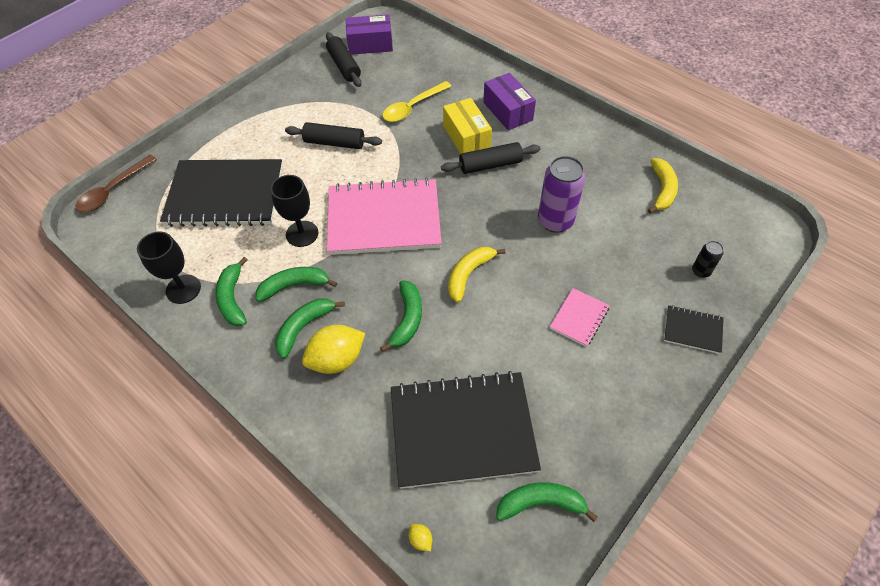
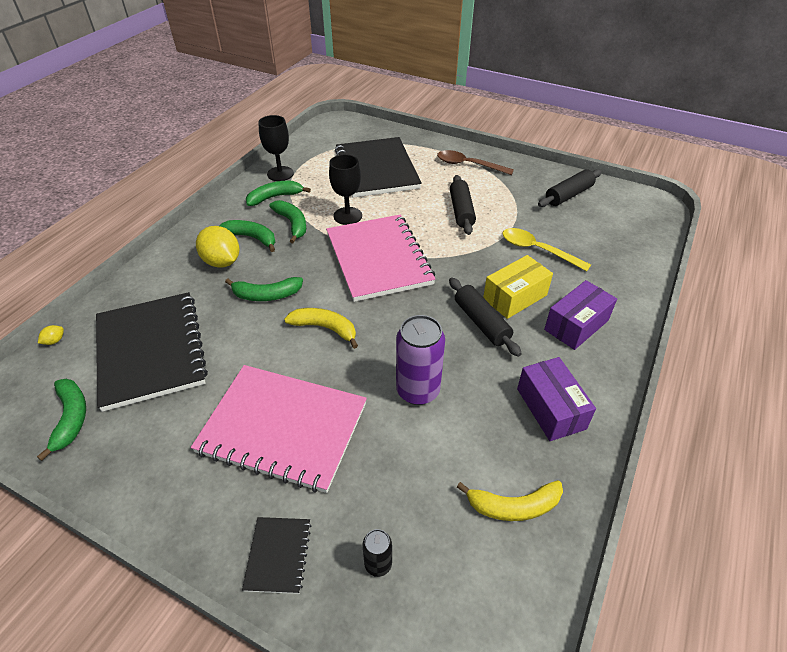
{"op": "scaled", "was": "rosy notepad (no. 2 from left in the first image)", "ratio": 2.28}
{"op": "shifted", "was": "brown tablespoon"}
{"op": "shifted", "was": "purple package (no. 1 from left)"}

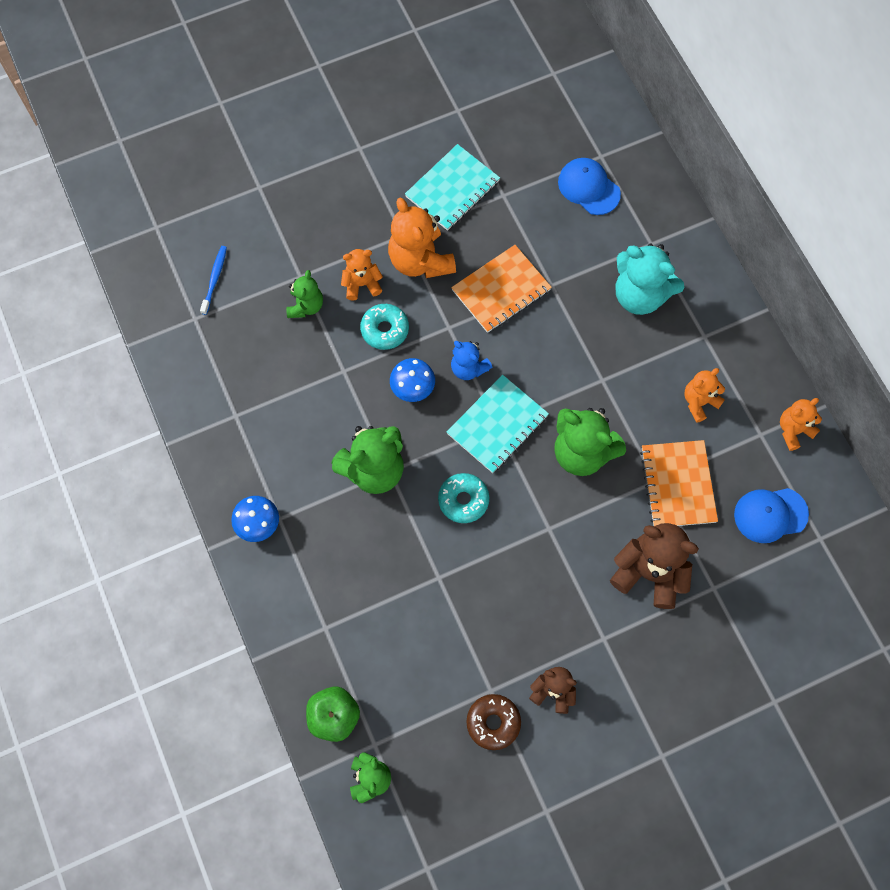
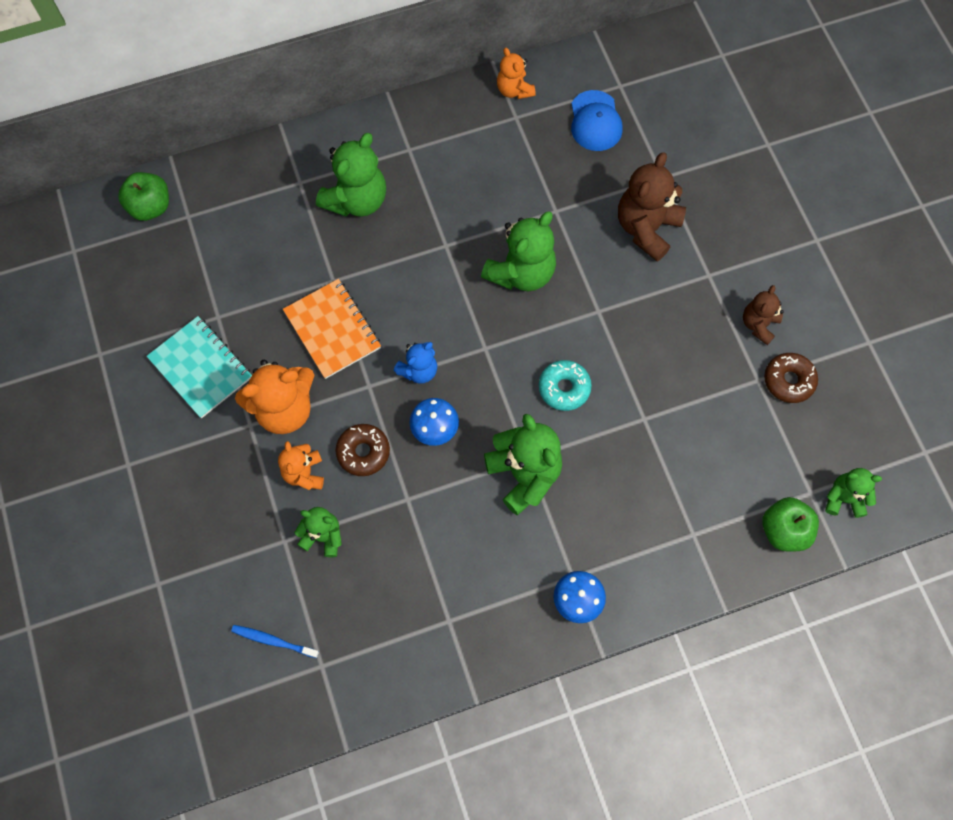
{"op": "new", "now": "green apple (no. 1 from left)"}
{"op": "repainted", "was": "aqua teddy", "now": "green teddy (no. 2 from left)"}
{"op": "repainted", "was": "aqua glazed donut (no. 1 from left)", "now": "brown glazed donut (no. 1 from left)"}
{"op": "gone", "was": "aqua notepad (no. 2 from left)"}
{"op": "gone", "was": "blue cap (no. 1 from left)"}
{"op": "gone", "was": "bright orange notepad (no. 2 from left)"}
{"op": "gone", "was": "bright orange teddy (no. 3 from left)"}

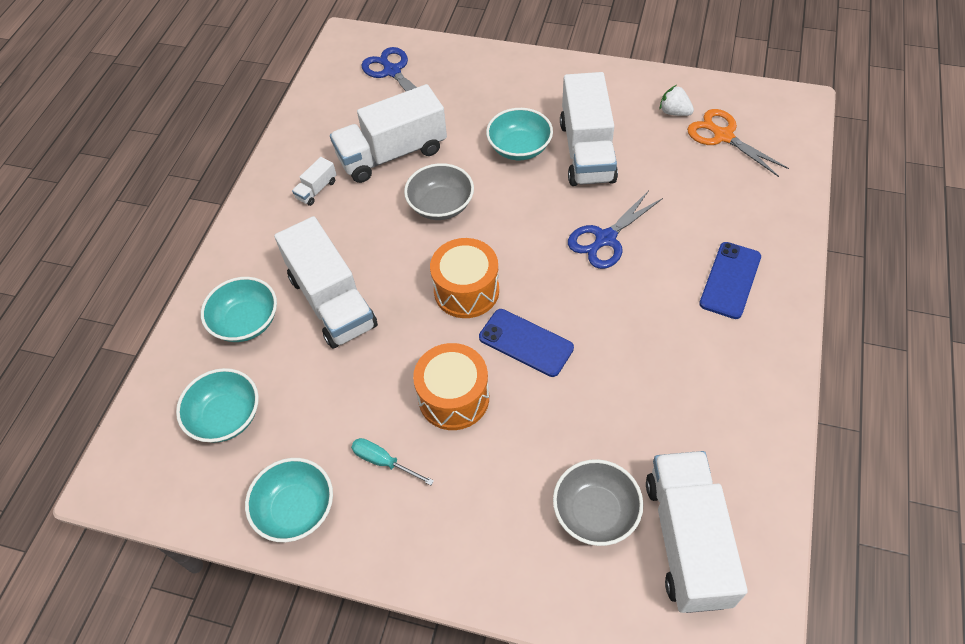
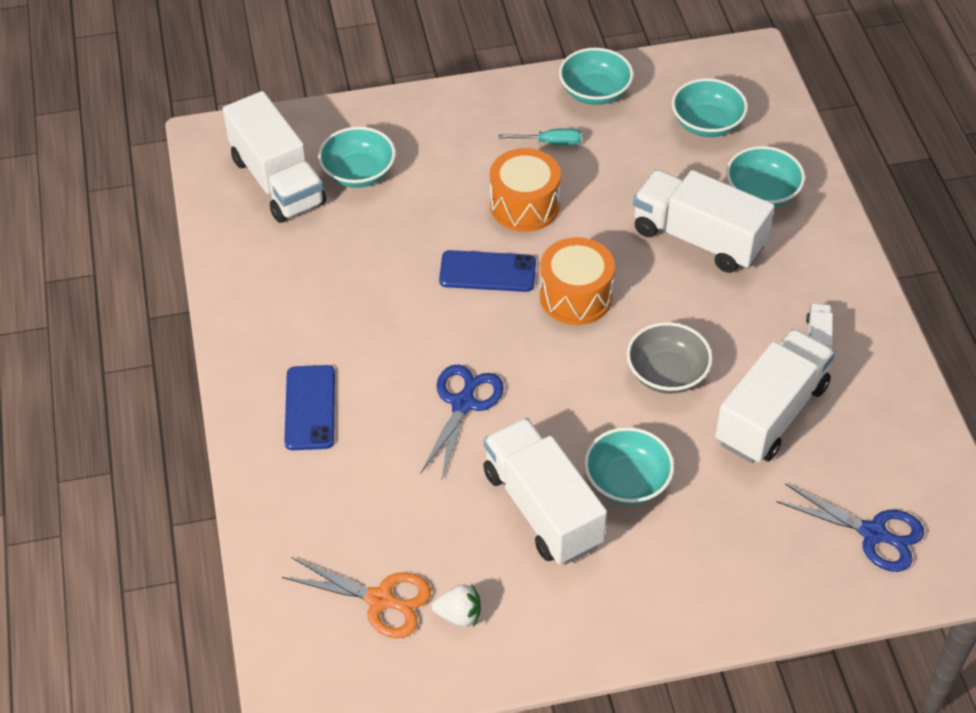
{"op": "repainted", "was": "gray deep dish (no. 2 from left)", "now": "aqua deep dish (no. 1 from left)"}

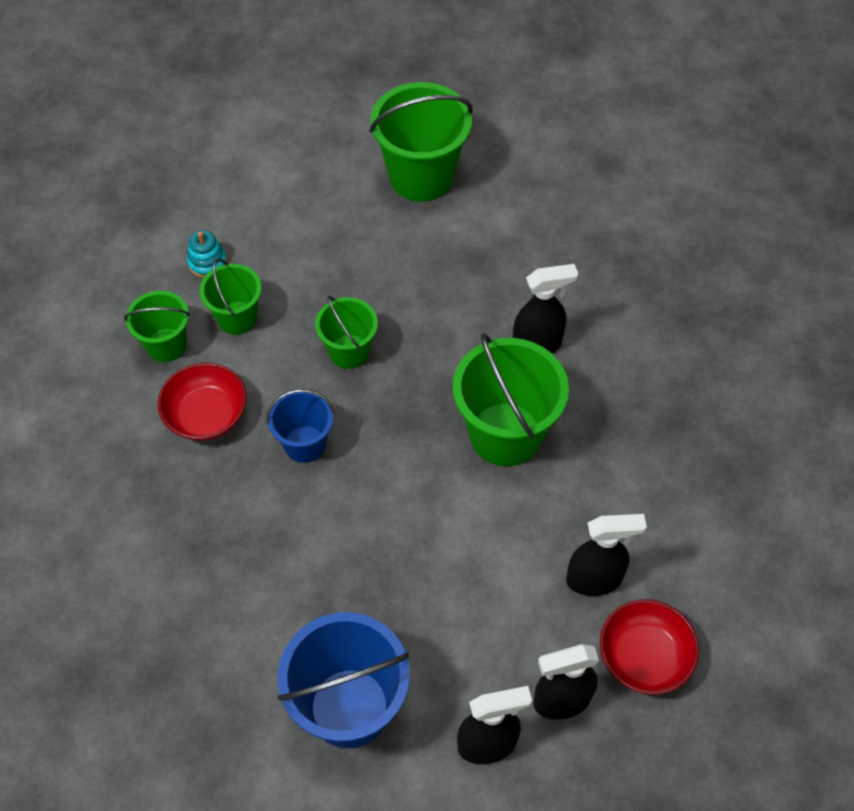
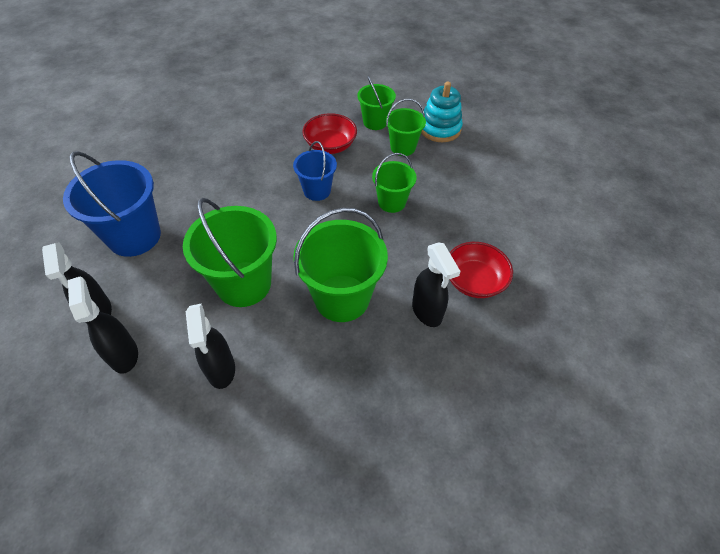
{"op": "shifted", "was": "green pail (no. 4 from left in the first image)", "now": "green pail (no. 1 from left)"}
{"op": "scaled", "was": "aqua stacking toy", "ratio": 1.71}
{"op": "shifted", "was": "red deep dish (no. 2 from left)"}

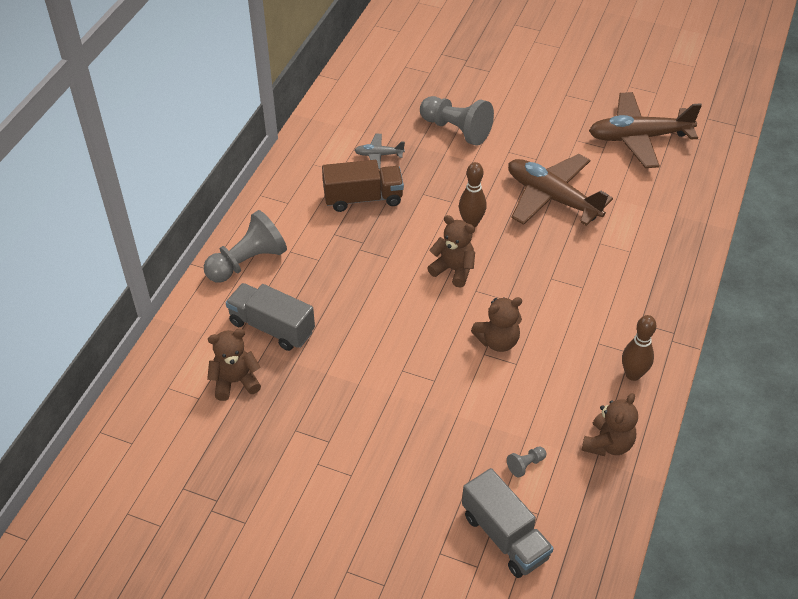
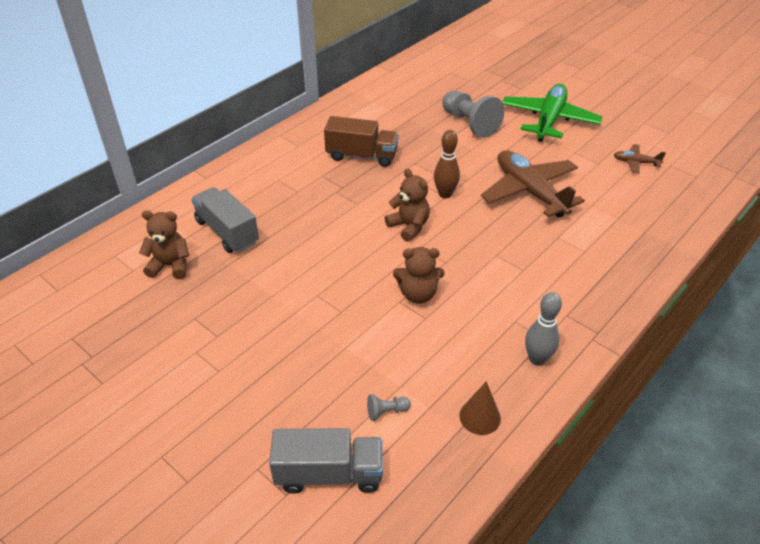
{"op": "rotated", "was": "gray lorry (no. 2 from left)", "clockwise": -75}
{"op": "swapped", "was": "brown teddy (no. 4 from left)", "now": "brown cone"}
{"op": "new", "now": "green toy plane"}
{"op": "repainted", "was": "brown tenpin (no. 2 from left)", "now": "gray tenpin"}
{"op": "scaled", "was": "brown toy plane (no. 2 from left)", "ratio": 0.46}
{"op": "gone", "was": "gray pawn (no. 1 from left)"}
{"op": "gone", "was": "gray toy plane"}

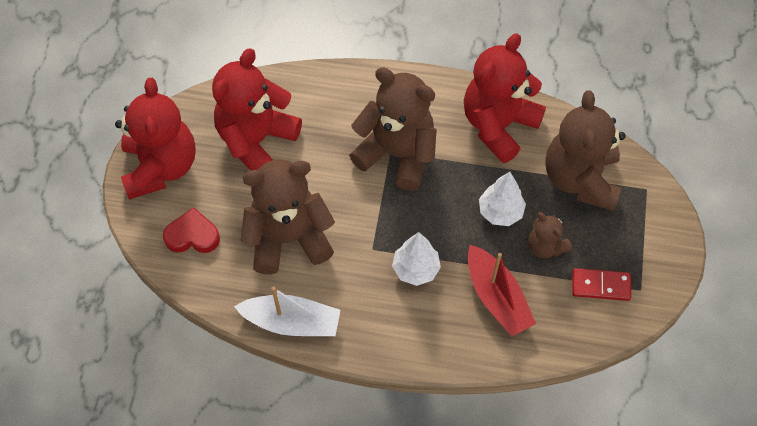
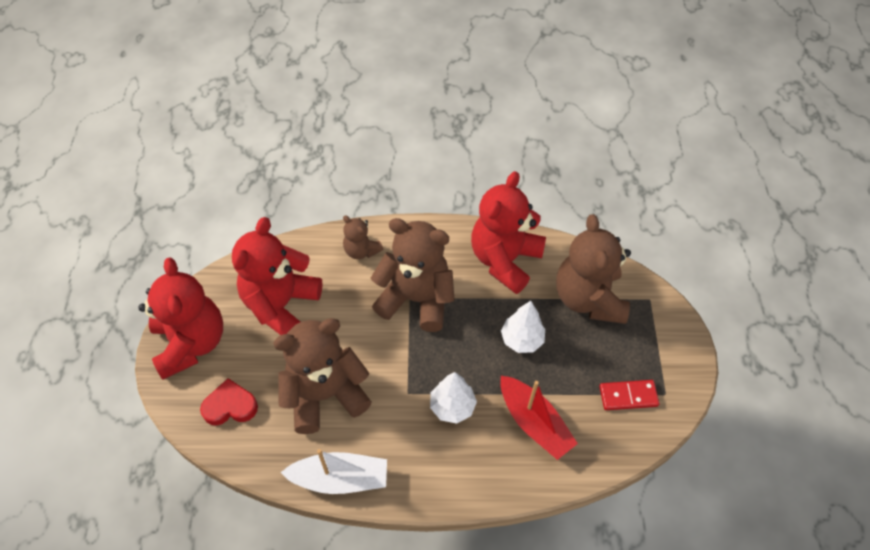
{"op": "shifted", "was": "brown teddy (no. 3 from left in the first image)", "now": "brown teddy (no. 2 from left)"}

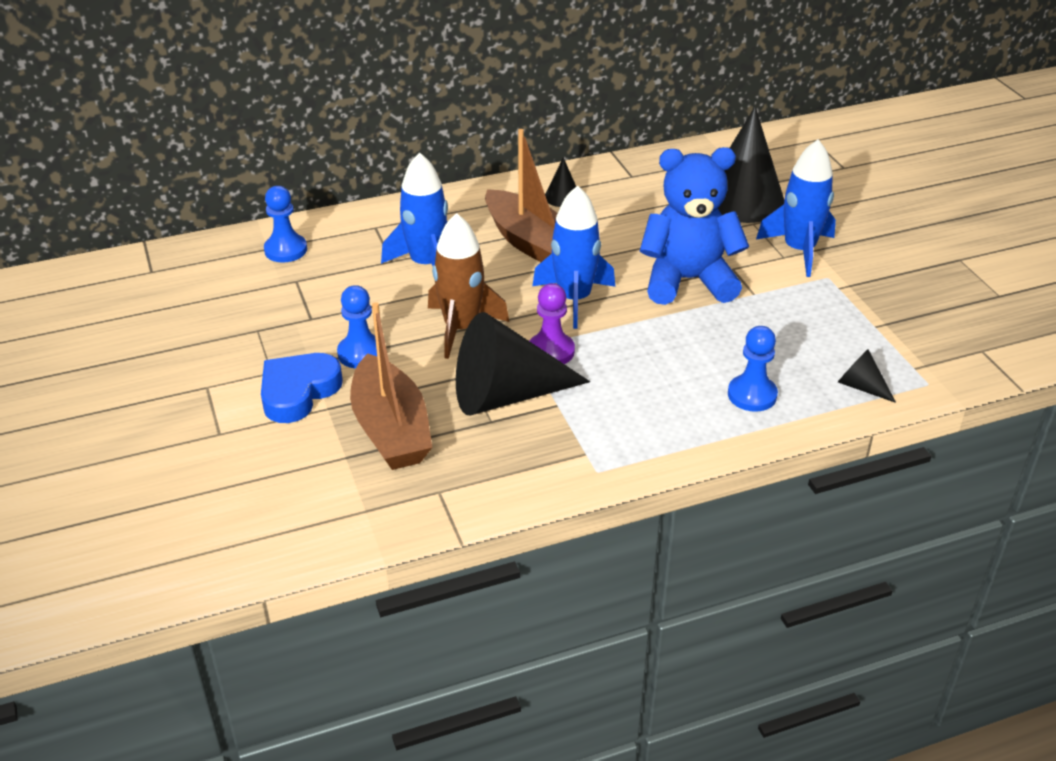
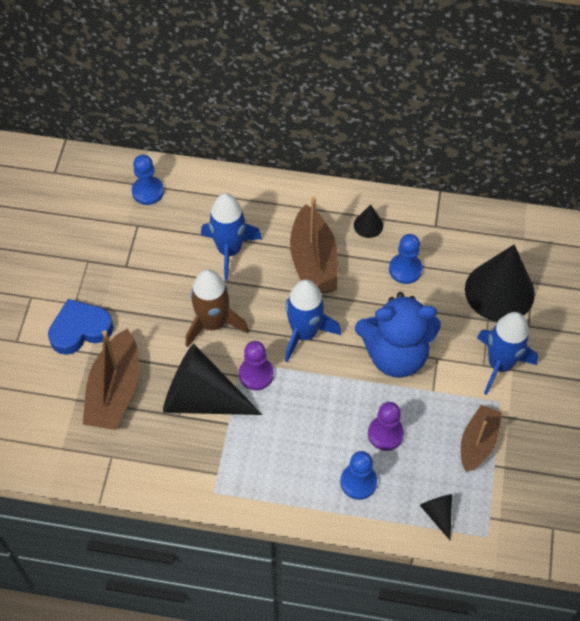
{"op": "rotated", "was": "blue teddy", "clockwise": 150}
{"op": "new", "now": "purple pawn (no. 2 from left)"}
{"op": "shifted", "was": "blue pawn (no. 2 from left in the first image)", "now": "blue pawn (no. 3 from left)"}
{"op": "new", "now": "brown toy boat (no. 3 from left)"}

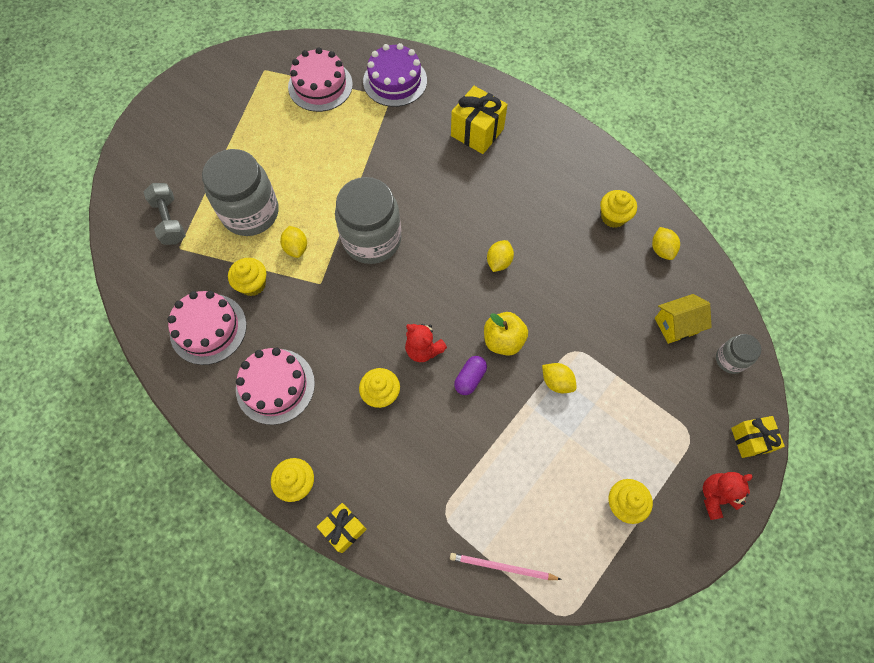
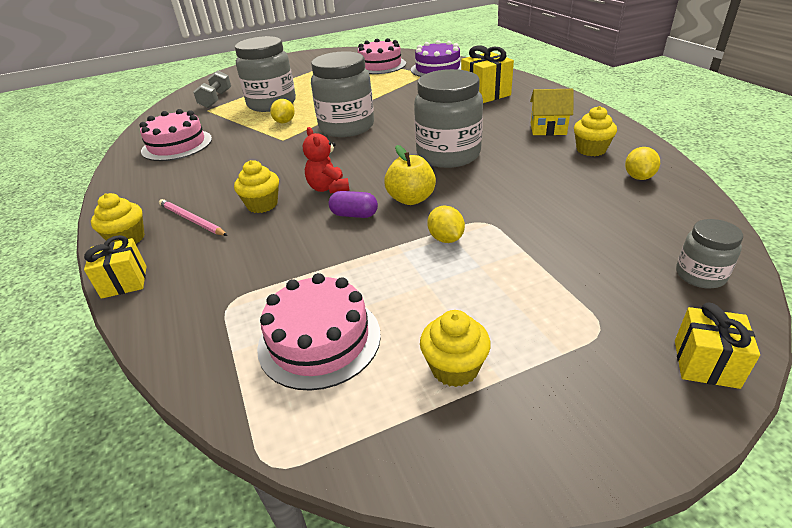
{"op": "shifted", "was": "rosy lead pencil"}
{"op": "shifted", "was": "rosy layer cake (no. 2 from left)"}
{"op": "rotated", "was": "purple capsule", "clockwise": 45}
{"op": "swapped", "was": "yellow citrus fruit (no. 2 from left)", "now": "gray jar (no. 3 from left)"}
{"op": "shifted", "was": "yellow house"}
{"op": "gone", "was": "yellow muffin (no. 1 from left)"}
{"op": "gone", "was": "red teddy (no. 2 from left)"}

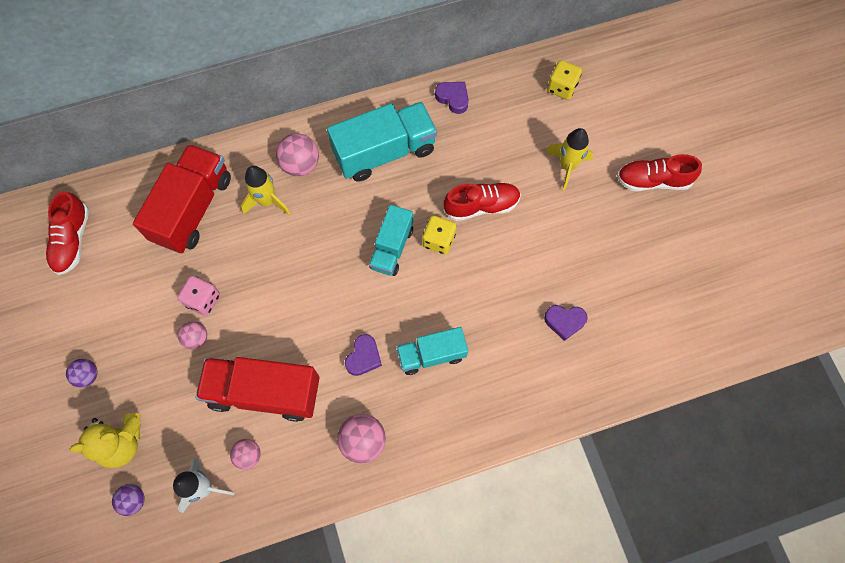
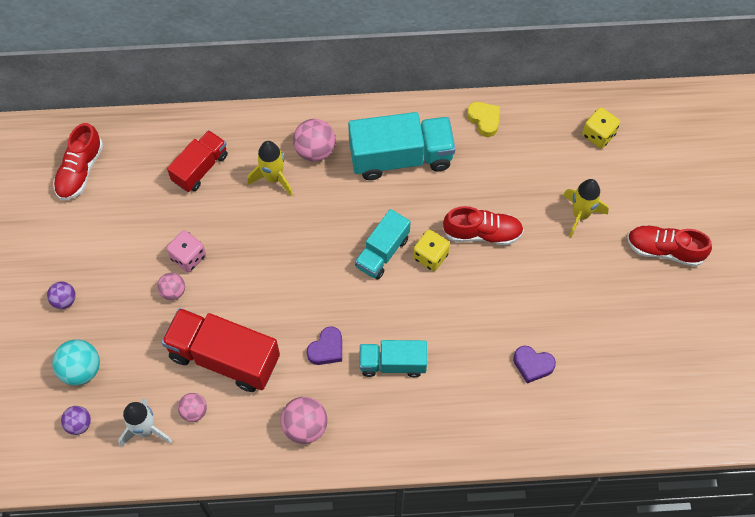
{"op": "swapped", "was": "yellow teddy", "now": "aqua sphere"}
{"op": "scaled", "was": "red lorry (no. 1 from left)", "ratio": 0.61}
{"op": "repainted", "was": "purple heart shape (no. 2 from left)", "now": "yellow heart shape"}

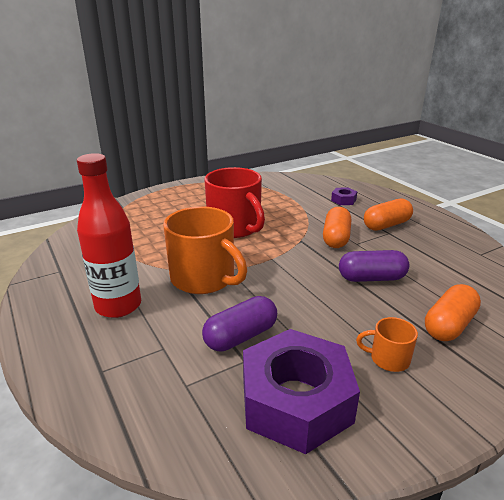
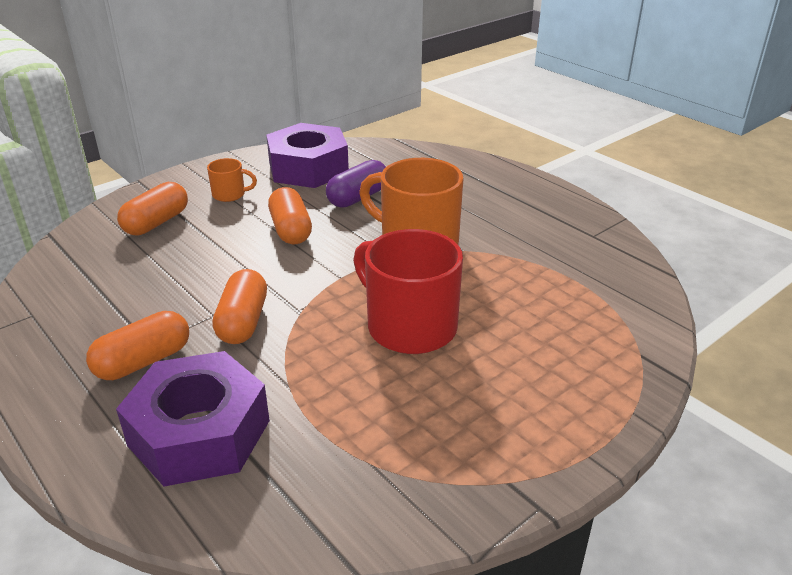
{"op": "scaled", "was": "purple nut (no. 2 from left in the first image)", "ratio": 2.43}
{"op": "new", "now": "bright orange capsule (no. 4 from left)"}
{"op": "gone", "was": "red flask"}
{"op": "gone", "was": "purple capsule (no. 2 from left)"}

